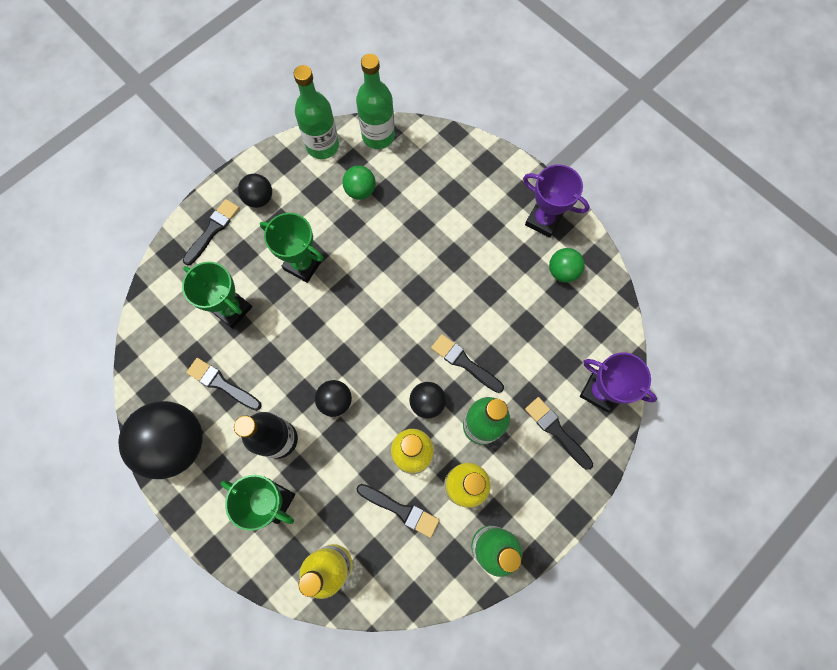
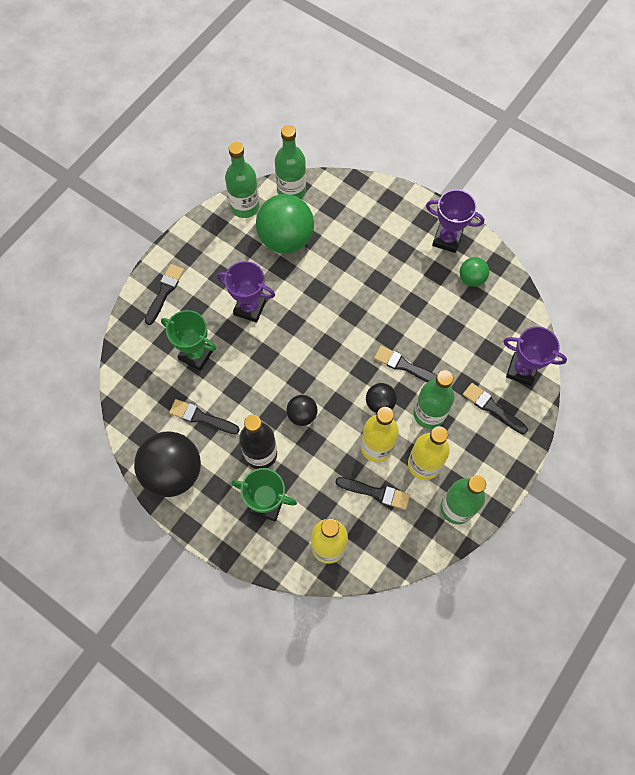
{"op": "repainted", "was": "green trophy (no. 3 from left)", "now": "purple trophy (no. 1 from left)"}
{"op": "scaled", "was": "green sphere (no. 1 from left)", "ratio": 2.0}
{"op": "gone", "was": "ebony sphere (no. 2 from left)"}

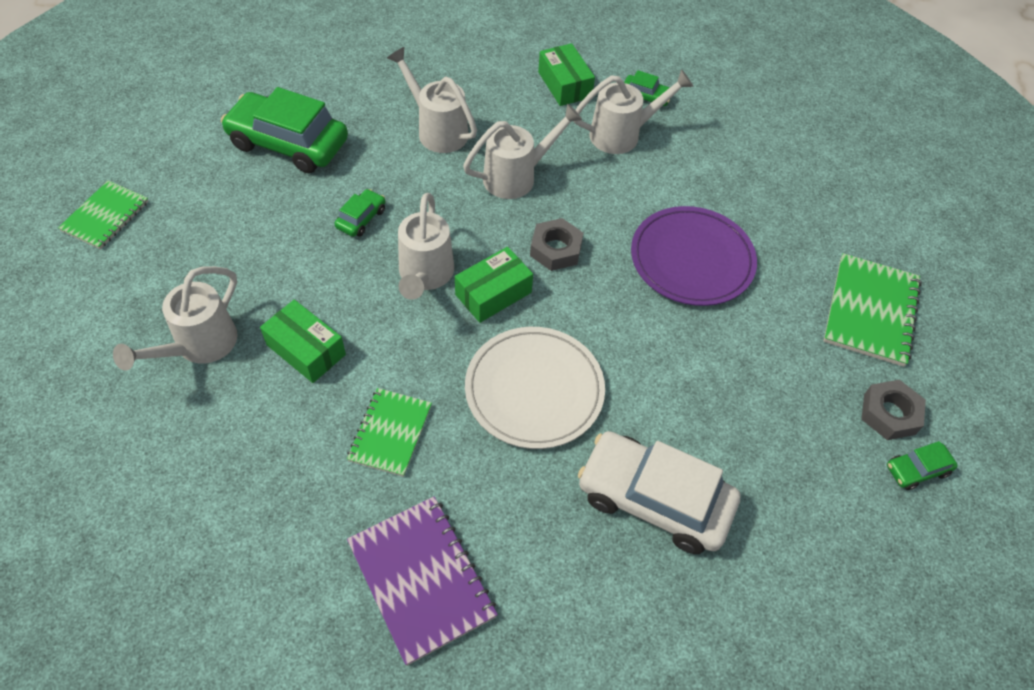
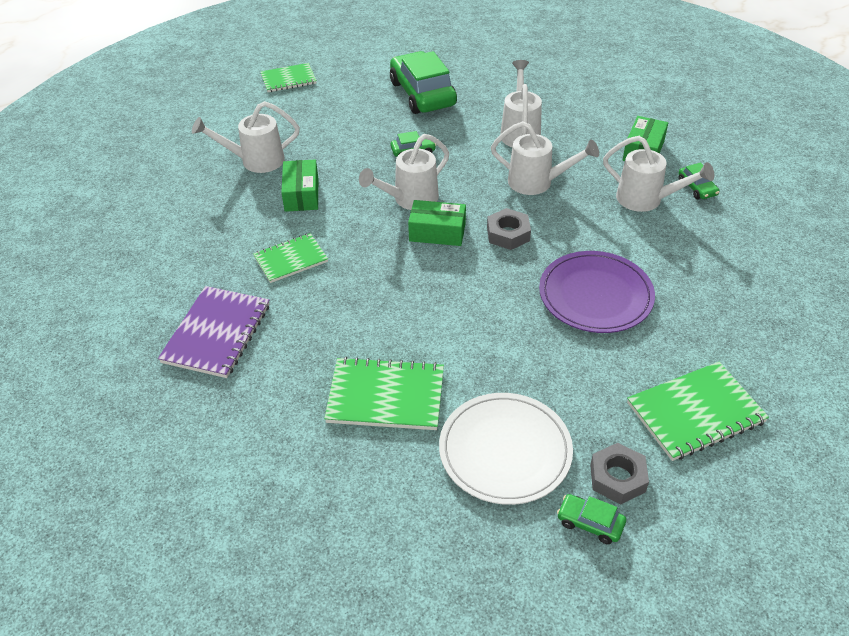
{"op": "swapped", "was": "pure white toy car", "now": "green notepad (no. 3 from left)"}
{"op": "shifted", "was": "pure white dinner plate"}

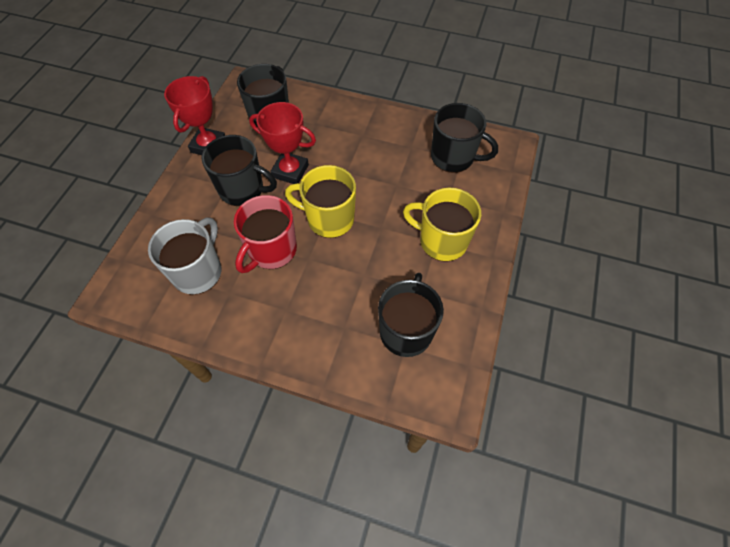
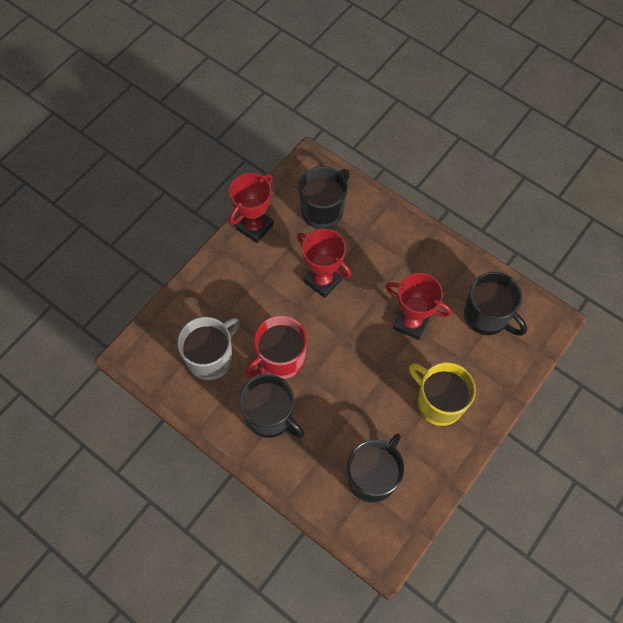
{"op": "shifted", "was": "ebony tea mug (no. 1 from left)"}
{"op": "new", "now": "red trophy (no. 3 from left)"}
{"op": "gone", "was": "yellow tea mug (no. 1 from left)"}

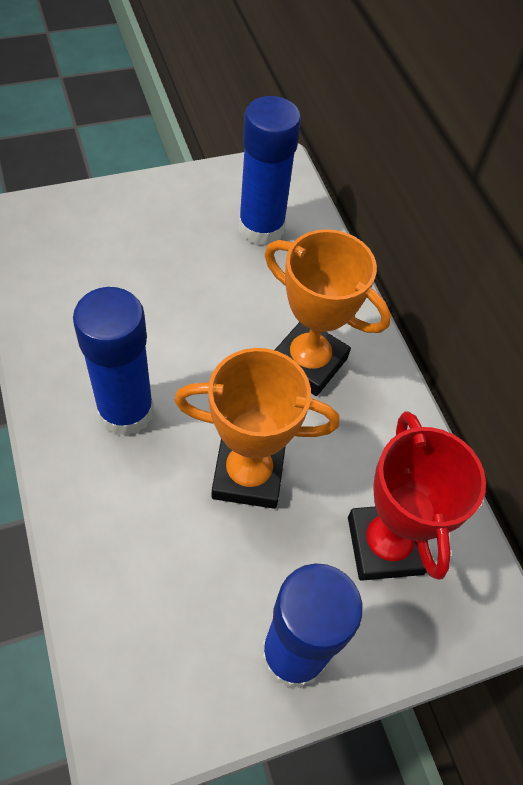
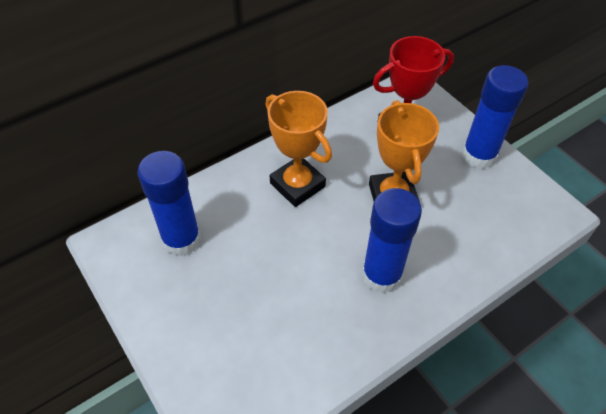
{"op": "rotated", "was": "bright orange trophy (no. 2 from left in the first image)", "clockwise": -60}

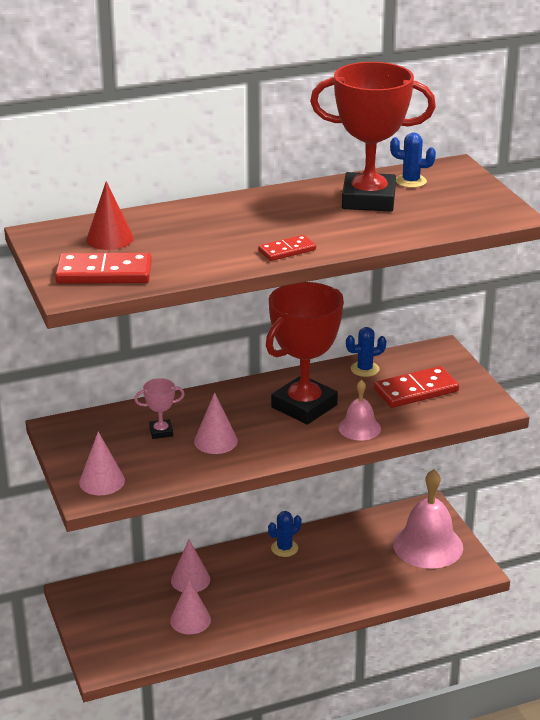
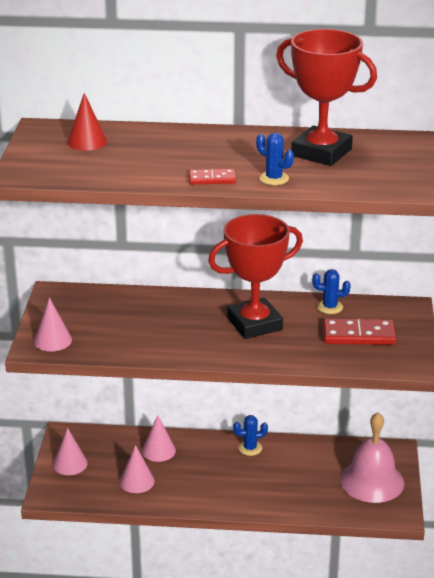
{"op": "shifted", "was": "rosy cone (no. 4 from left in the first image)", "now": "rosy cone (no. 2 from left)"}
{"op": "shifted", "was": "blue prickly plant (no. 3 from left in the first image)", "now": "blue prickly plant (no. 2 from left)"}
{"op": "gone", "was": "red domino piece (no. 1 from left)"}
{"op": "gone", "was": "rosy trophy"}
{"op": "gone", "was": "rosy bell (no. 1 from left)"}

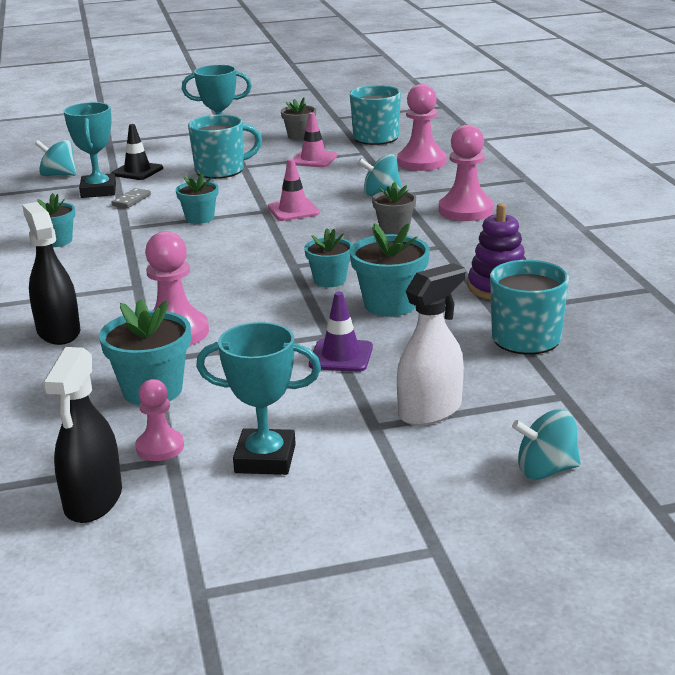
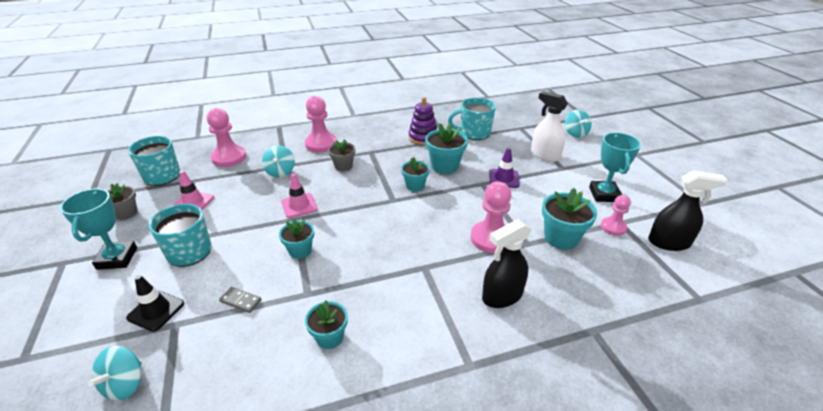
{"op": "gone", "was": "aqua trophy (no. 1 from left)"}

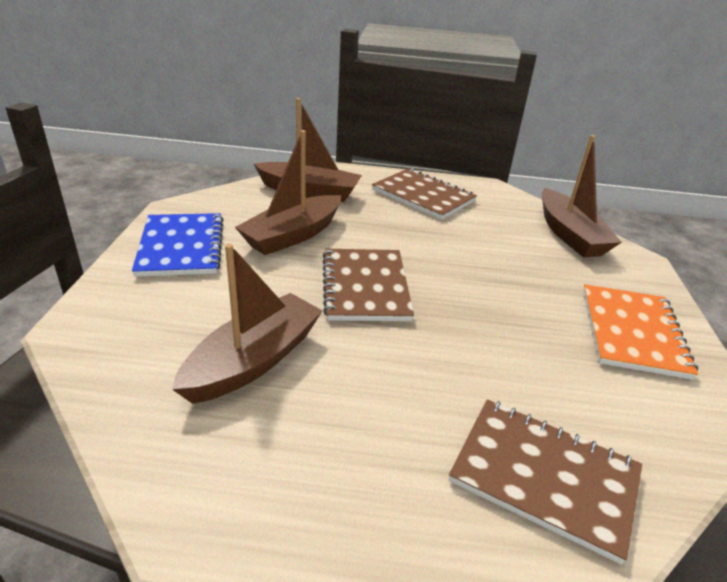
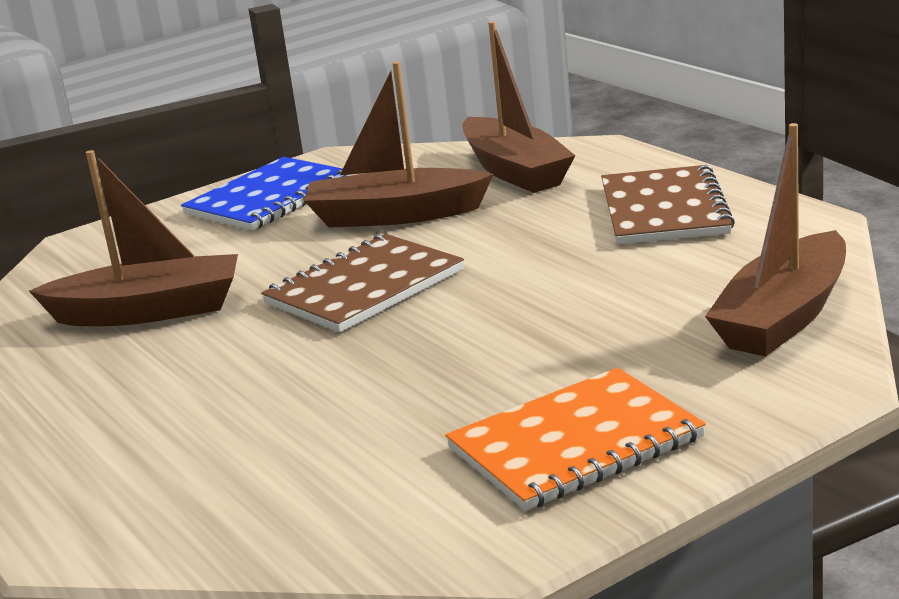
{"op": "gone", "was": "brown notepad (no. 3 from left)"}

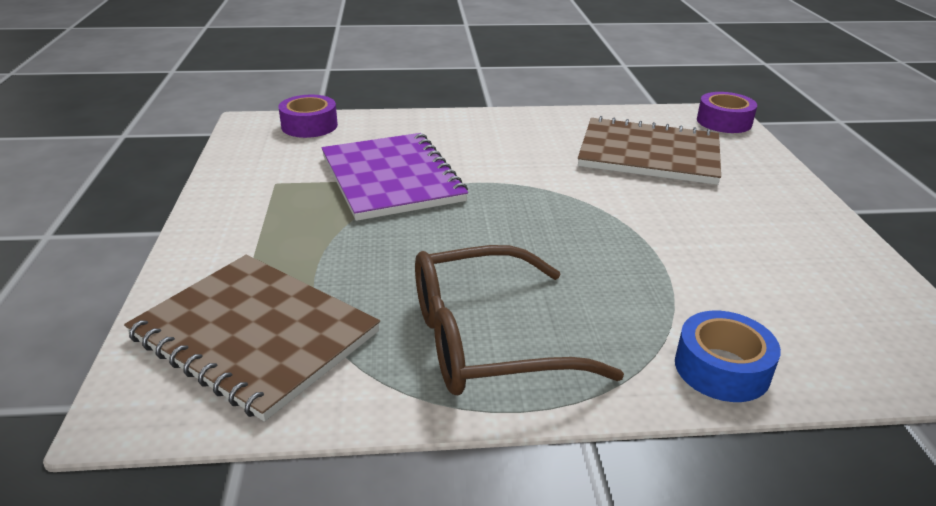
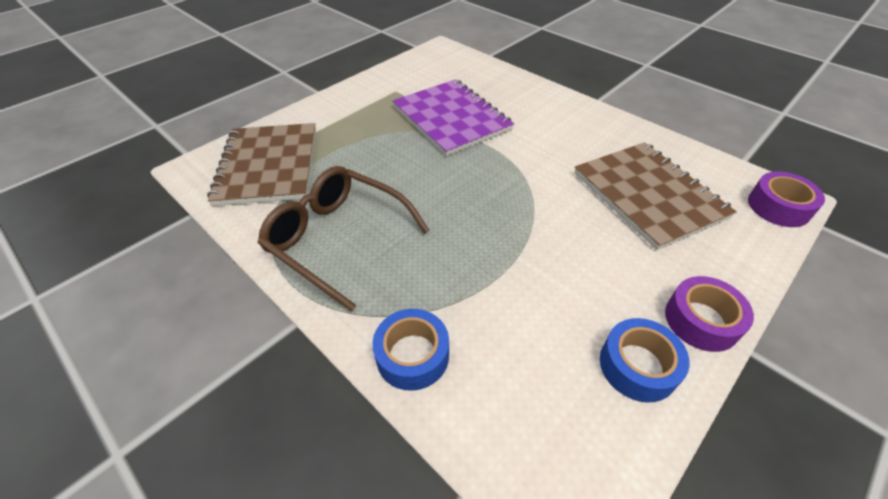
{"op": "rotated", "was": "purple notepad", "clockwise": -60}
{"op": "new", "now": "blue roll of tape (no. 2 from left)"}
{"op": "shifted", "was": "purple roll of tape (no. 1 from left)"}

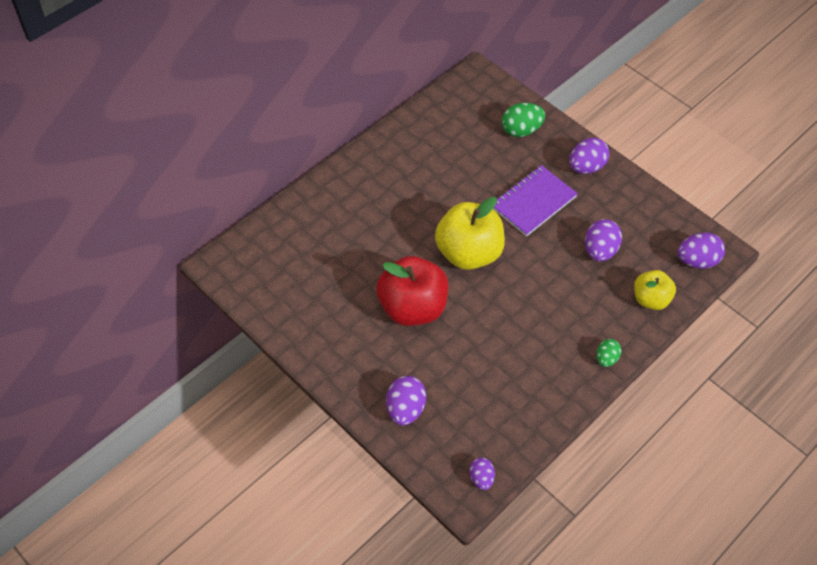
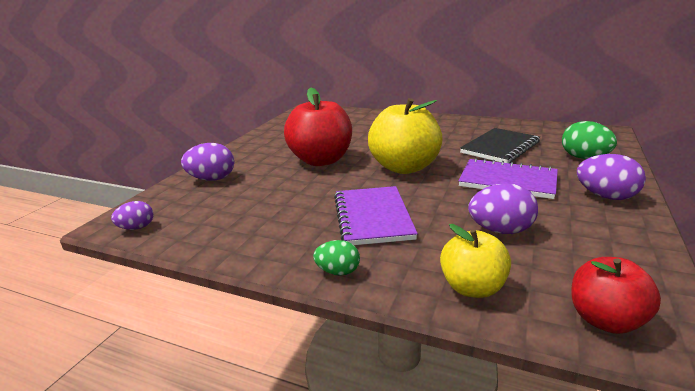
{"op": "new", "now": "purple notepad (no. 1 from left)"}
{"op": "new", "now": "ebony notepad"}
{"op": "swapped", "was": "purple egg shape (no. 5 from left)", "now": "red apple (no. 2 from left)"}

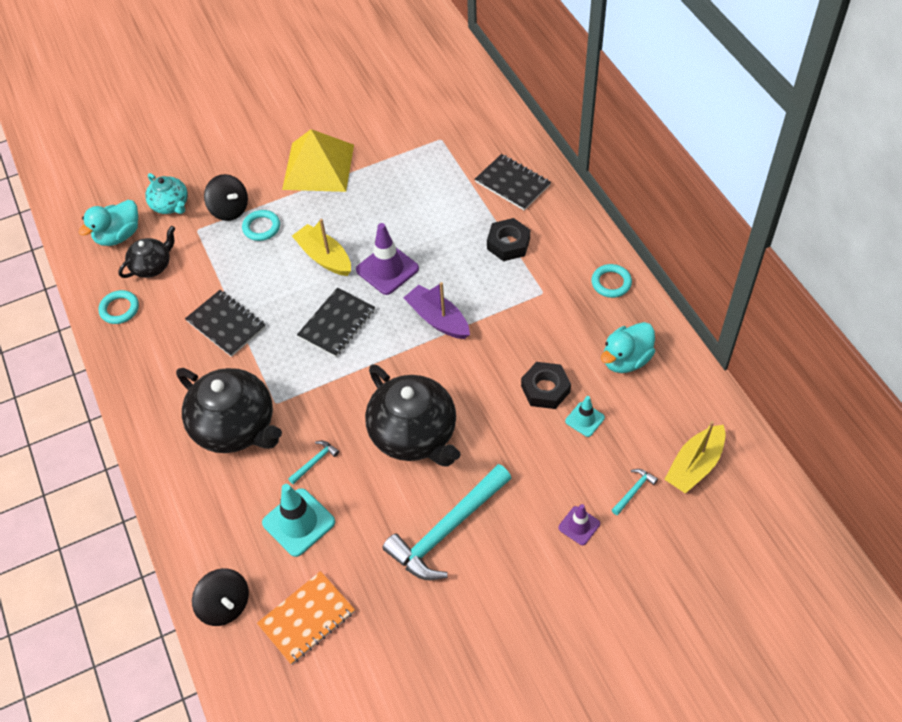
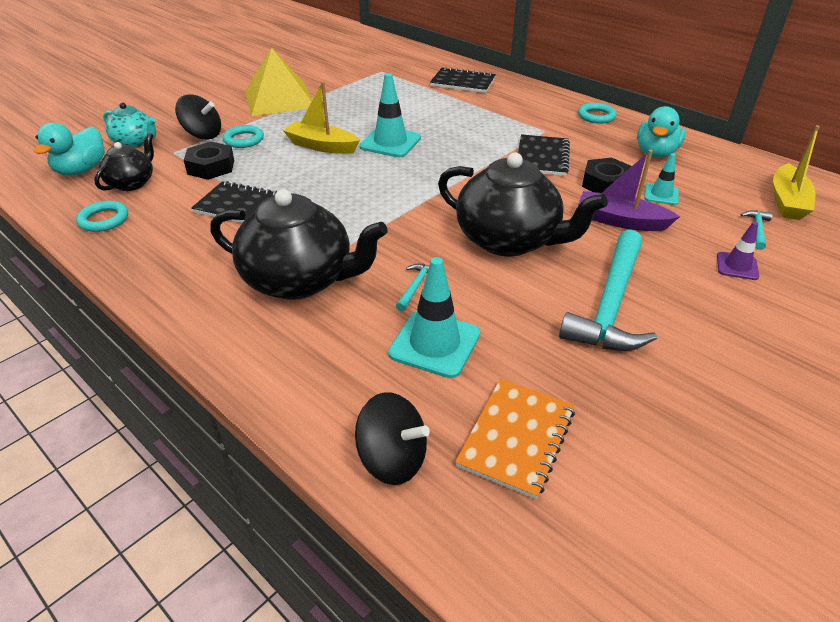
{"op": "shifted", "was": "ebony nut (no. 1 from left)"}
{"op": "repainted", "was": "purple road cone (no. 1 from left)", "now": "aqua road cone (no. 1 from left)"}
{"op": "shifted", "was": "ebony notepad (no. 2 from left in the first image)", "now": "ebony notepad (no. 3 from left)"}
{"op": "shifted", "was": "purple toy boat"}

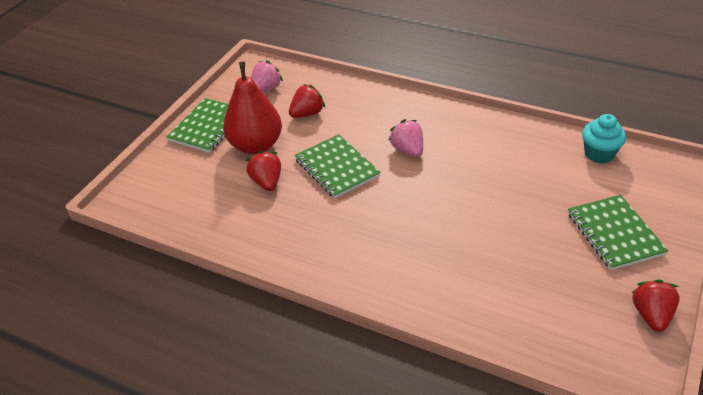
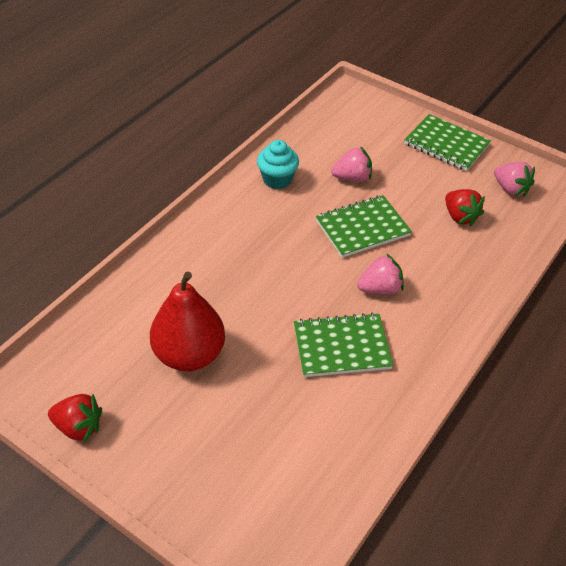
{"op": "shifted", "was": "red toy pear"}
{"op": "shifted", "was": "aqua muffin"}
{"op": "shifted", "was": "green notepad (no. 3 from left in the first image)", "now": "green notepad (no. 1 from left)"}
{"op": "repainted", "was": "red strawberry (no. 1 from left)", "now": "rosy strawberry (no. 1 from left)"}

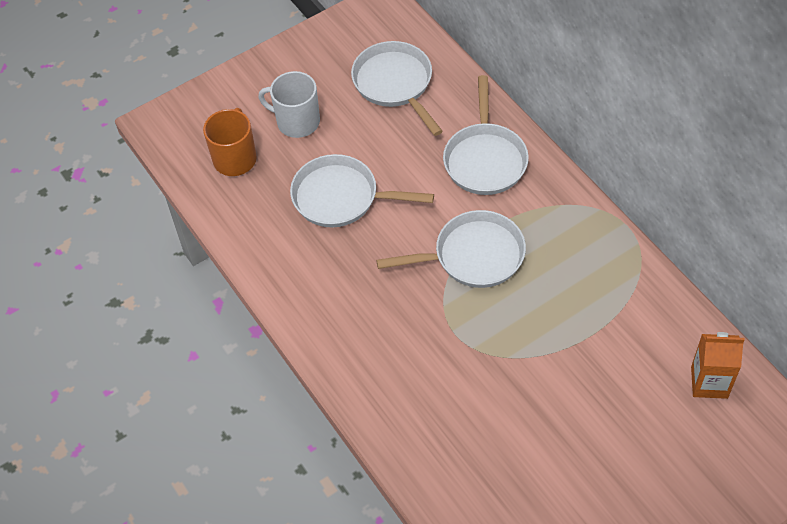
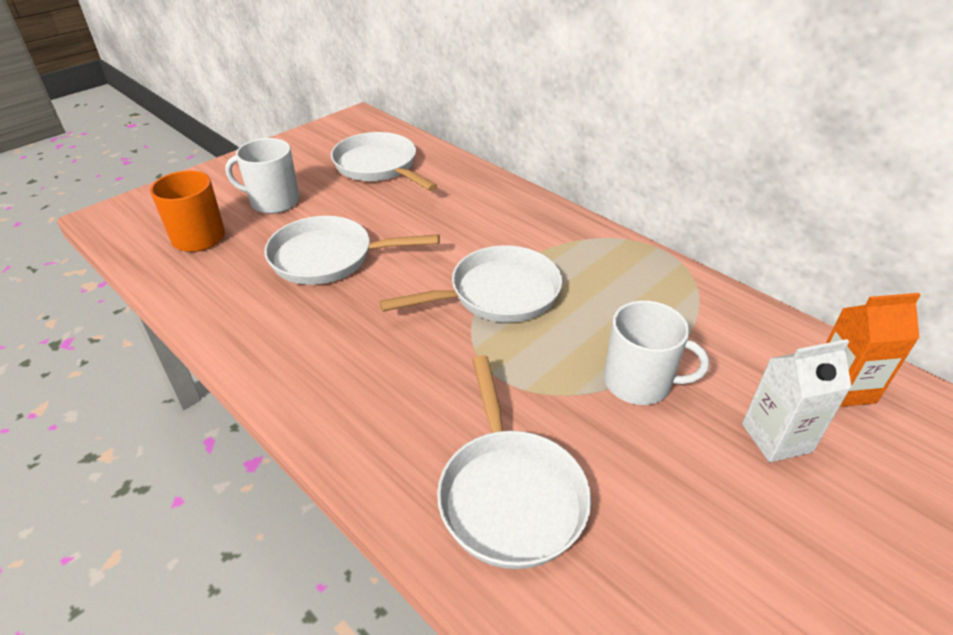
{"op": "shifted", "was": "pure white frying pan (no. 4 from left)"}
{"op": "new", "now": "pure white tea mug (no. 2 from left)"}
{"op": "new", "now": "pure white juice carton"}

